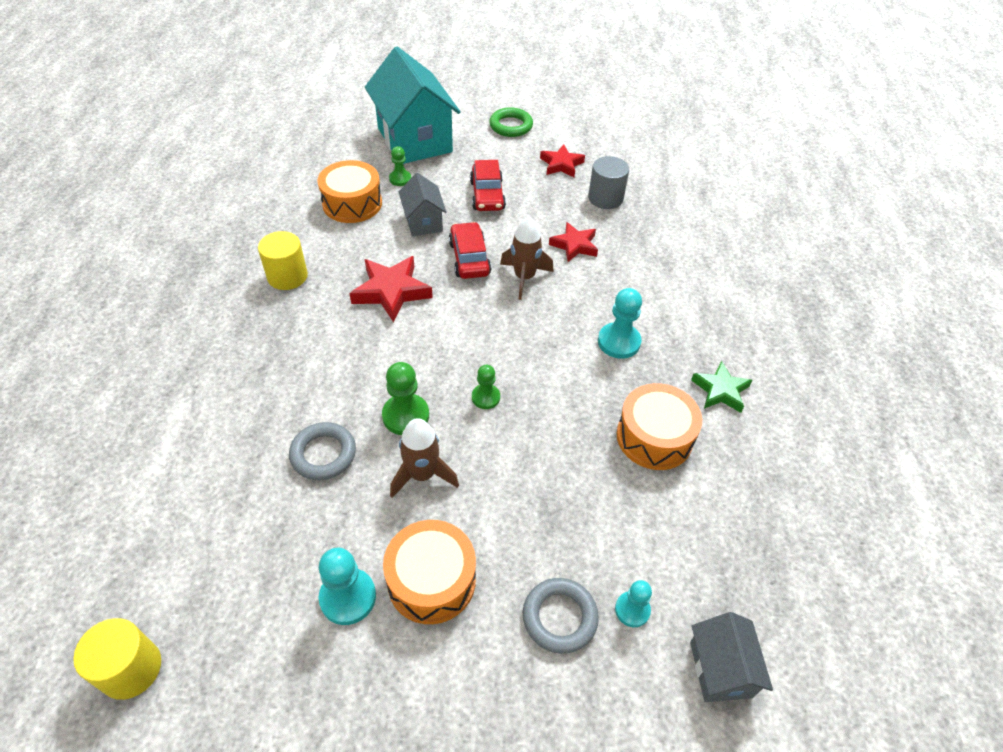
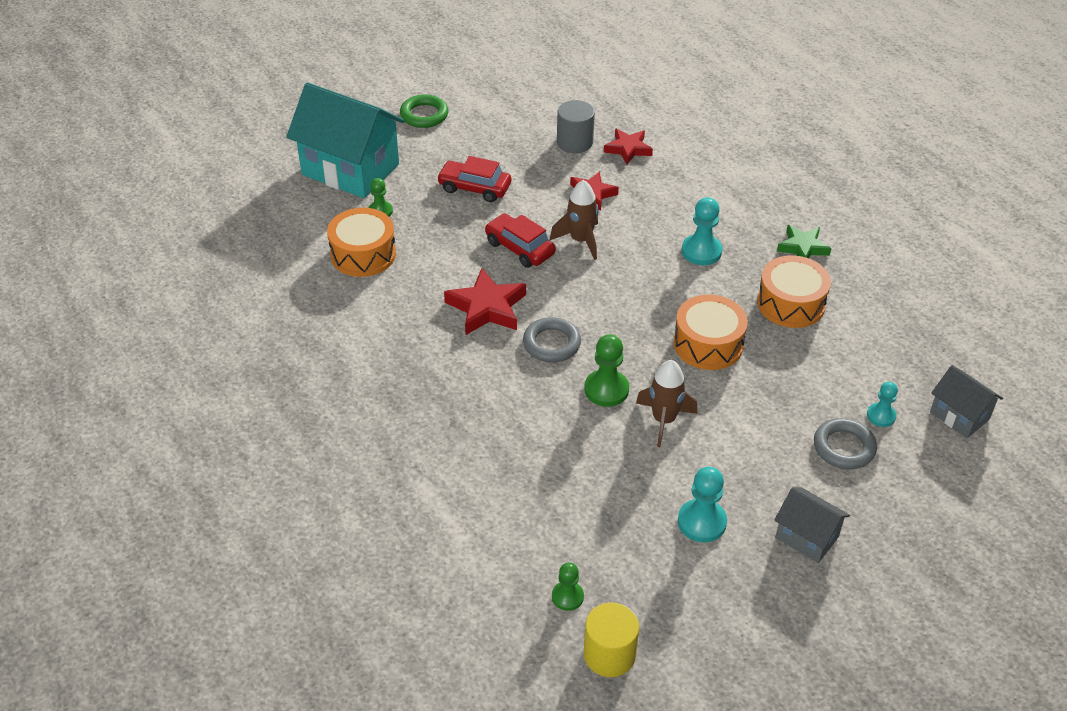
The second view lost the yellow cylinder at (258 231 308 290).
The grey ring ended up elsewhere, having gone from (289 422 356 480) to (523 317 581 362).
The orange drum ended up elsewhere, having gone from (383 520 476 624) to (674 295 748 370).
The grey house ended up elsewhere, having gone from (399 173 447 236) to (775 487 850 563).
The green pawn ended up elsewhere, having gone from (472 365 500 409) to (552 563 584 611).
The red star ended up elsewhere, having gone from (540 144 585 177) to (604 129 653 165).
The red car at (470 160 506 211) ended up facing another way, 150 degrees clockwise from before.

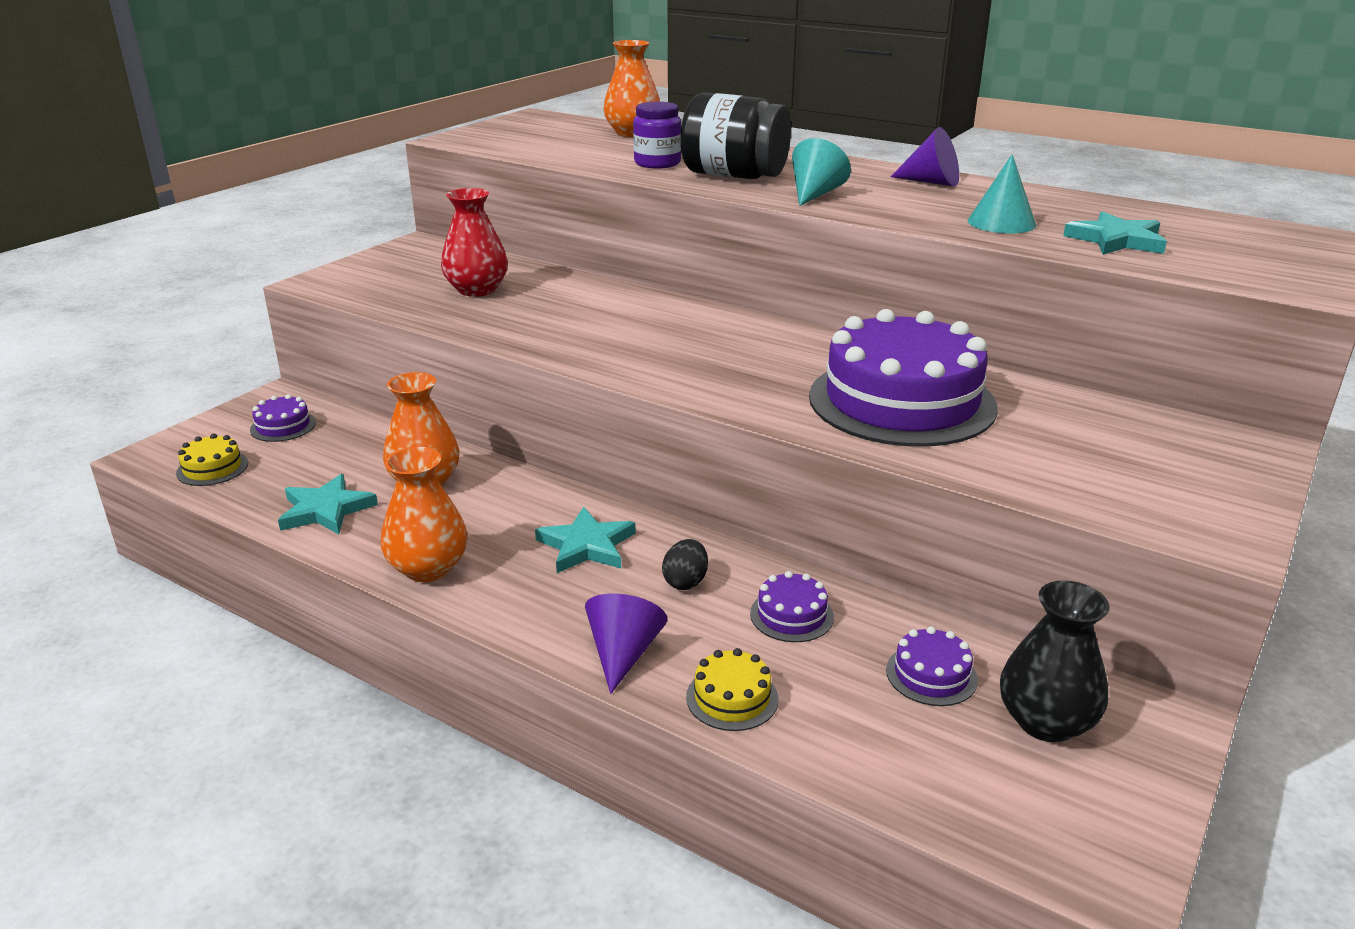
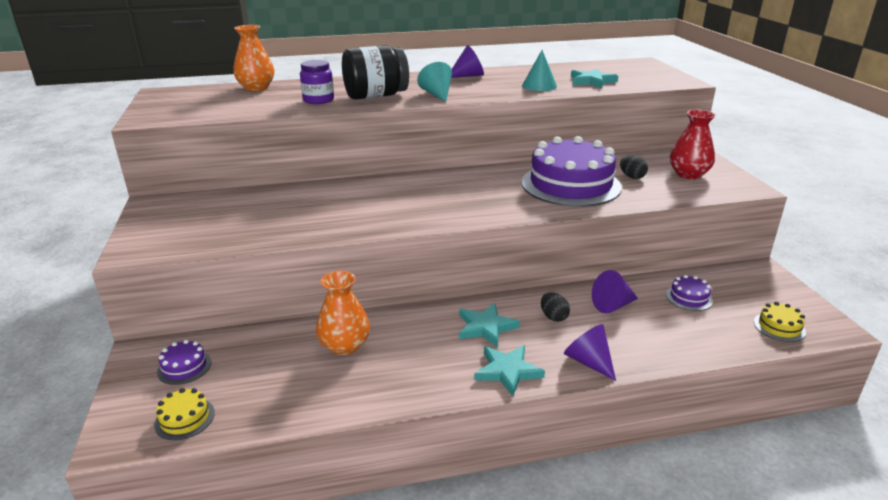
The second view lost the orange vase at (381 447 468 582).
The second view lost the black vase at (1000 581 1110 742).
The second view gained the black egg at (620 156 648 179).
The turquoise star ended up elsewhere, having gone from (278 474 378 534) to (474 345 545 396).
The red vase ended up elsewhere, having gone from (441 188 508 297) to (670 110 716 179).
The yellow cake ended up elsewhere, having gone from (686 648 778 731) to (754 302 806 342).
Where the purple cake stood at (750 571 834 642), the purple cone came to stand at (592 270 638 313).

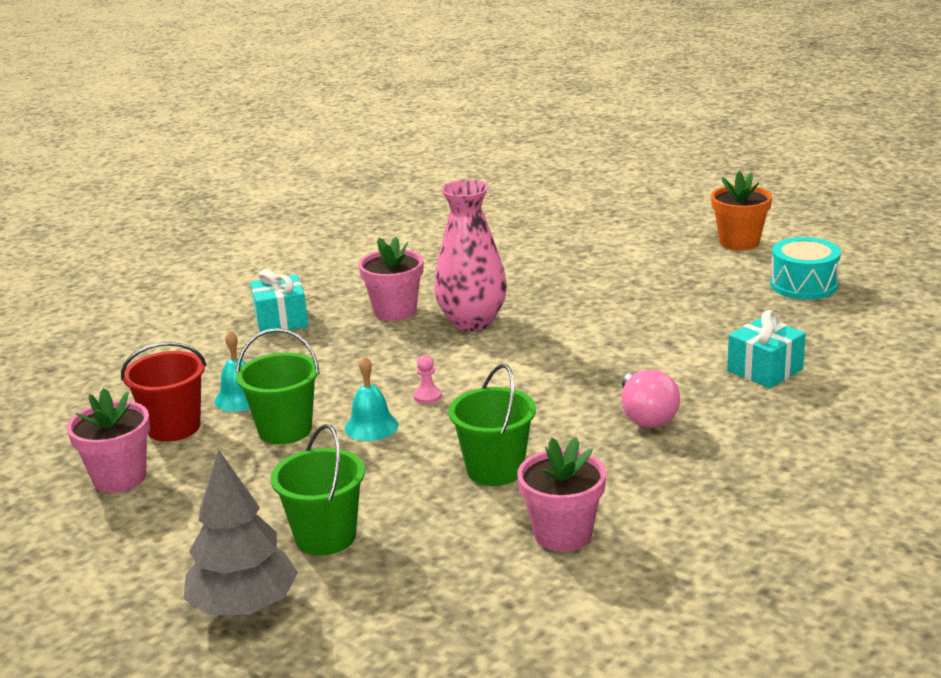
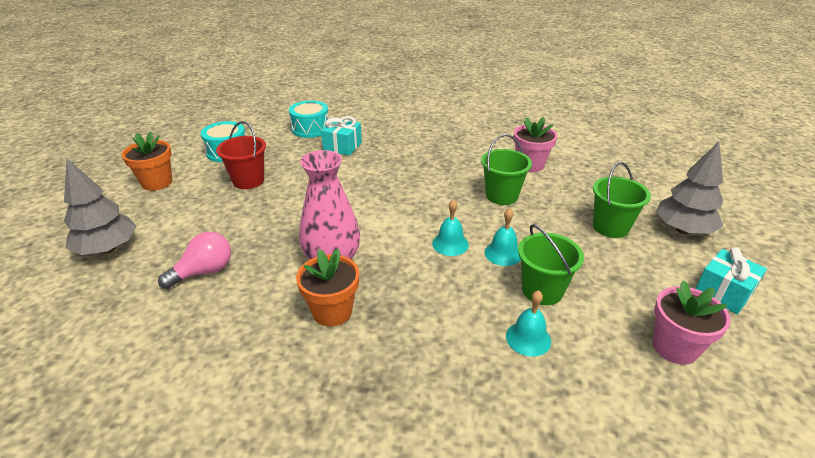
The second view gained the grey tree at (64 159 137 255).
The second view gained the turquoise drum at (289 100 329 138).
The red bucket ended up elsewhere, having gone from (121 342 207 442) to (216 121 266 189).
The turquoise gift ended up elsewhere, having gone from (250 269 308 334) to (695 247 767 314).
The pink light bulb ended up elsewhere, having gone from (621 370 680 428) to (158 232 231 289).
Where the pink pawn stood at (413 355 442 404), the turquoise bell came to stand at (432 199 469 256).
What was the pink flower pot at (359 237 423 321) turned into the orange flower pot at (296 249 359 327).

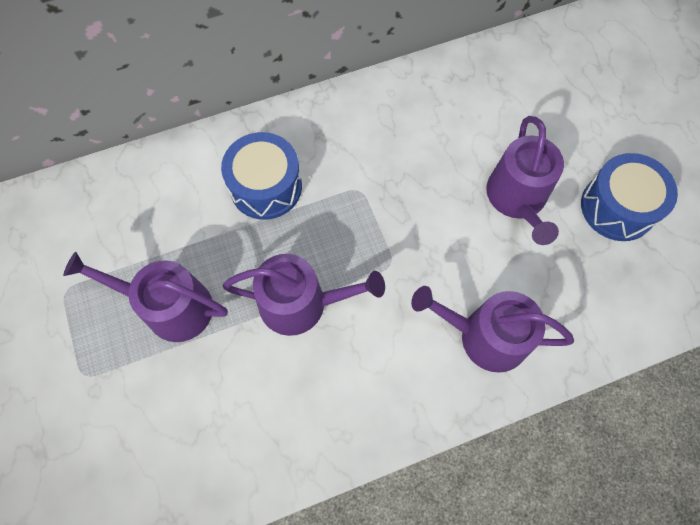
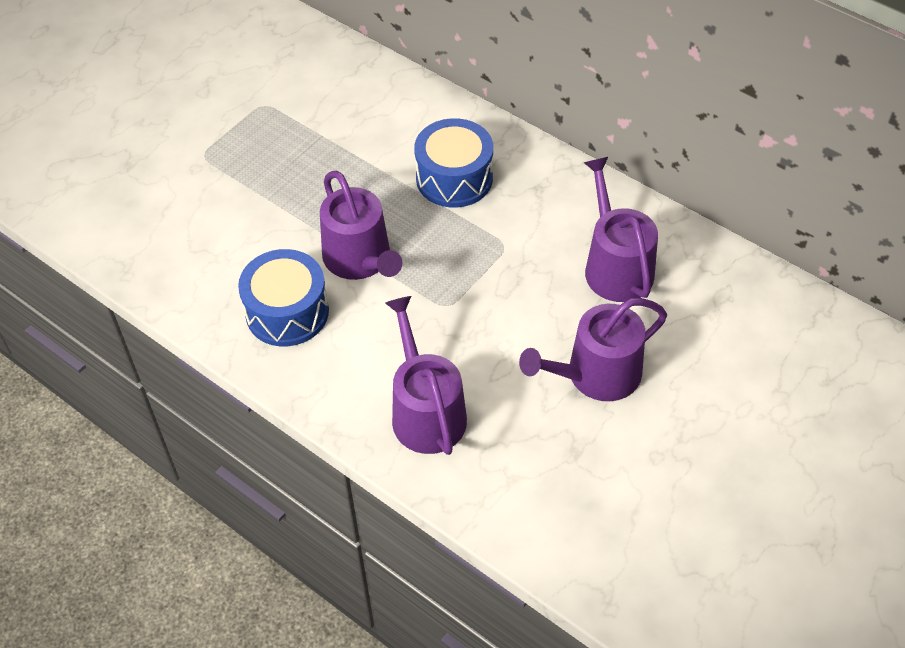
The purple watering can ended up elsewhere, having gone from (63 252 228 342) to (583 157 658 302).
The blue drum ended up elsewhere, having gone from (581 153 678 241) to (238 249 329 347).

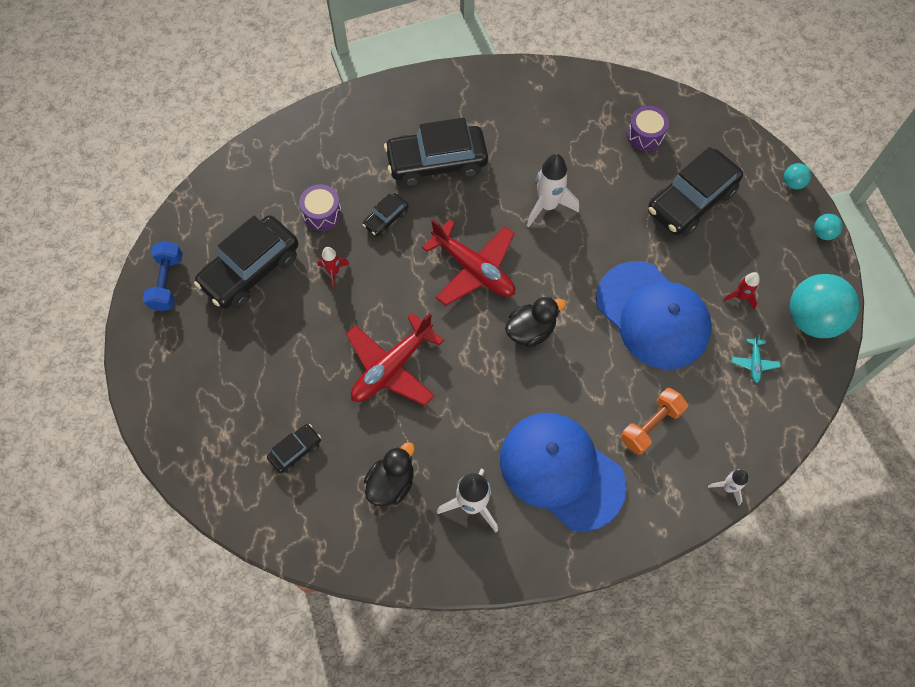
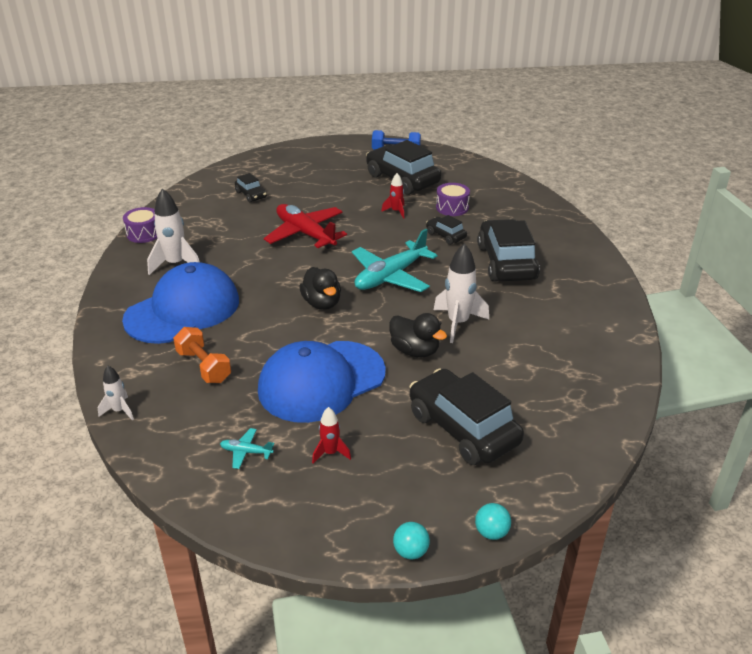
The second view lost the turquoise ball at (790 274 859 338).
The black duck ended up elsewhere, having gone from (364 442 414 506) to (389 313 447 358).
The purple drum ended up elsewhere, having gone from (627 106 669 151) to (123 207 157 243).
What was the red plane at (422 219 515 306) turned into the turquoise plane at (352 229 437 292).

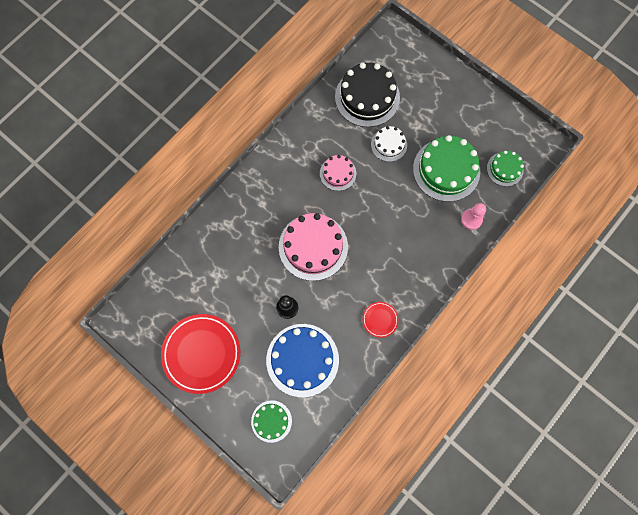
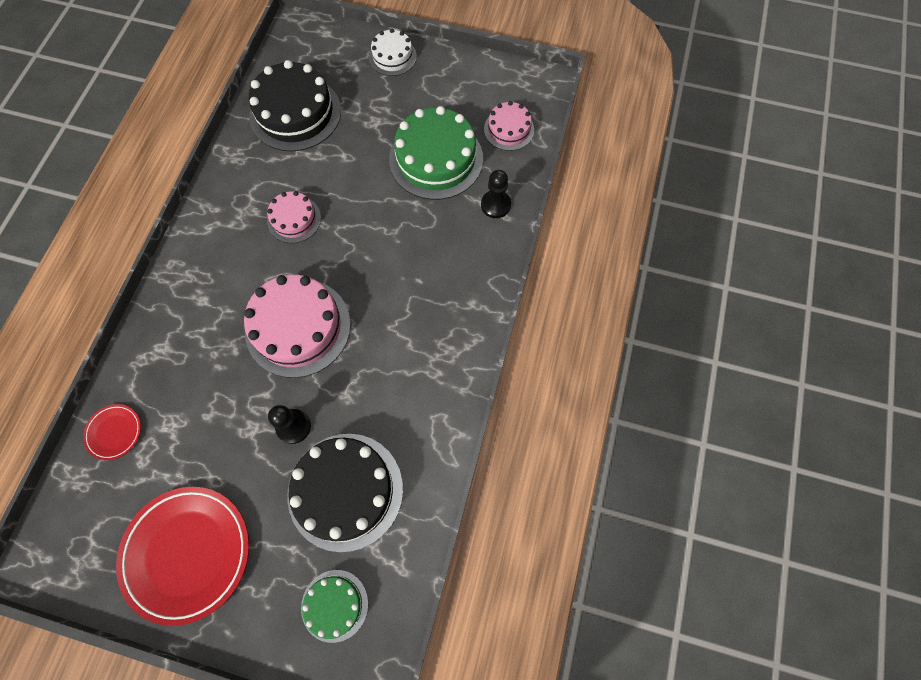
The red plate ended up elsewhere, having gone from (362 302 399 338) to (83 404 141 460).
The white cake ended up elsewhere, having gone from (371 126 407 162) to (369 29 417 76).
What was the blue cake at (266 324 339 397) turned into the black cake at (287 434 403 552).
What was the pink pawn at (461 203 486 230) turned into the black pawn at (481 170 511 218).
What was the green cake at (487 151 524 186) turned into the pink cake at (484 101 534 151).

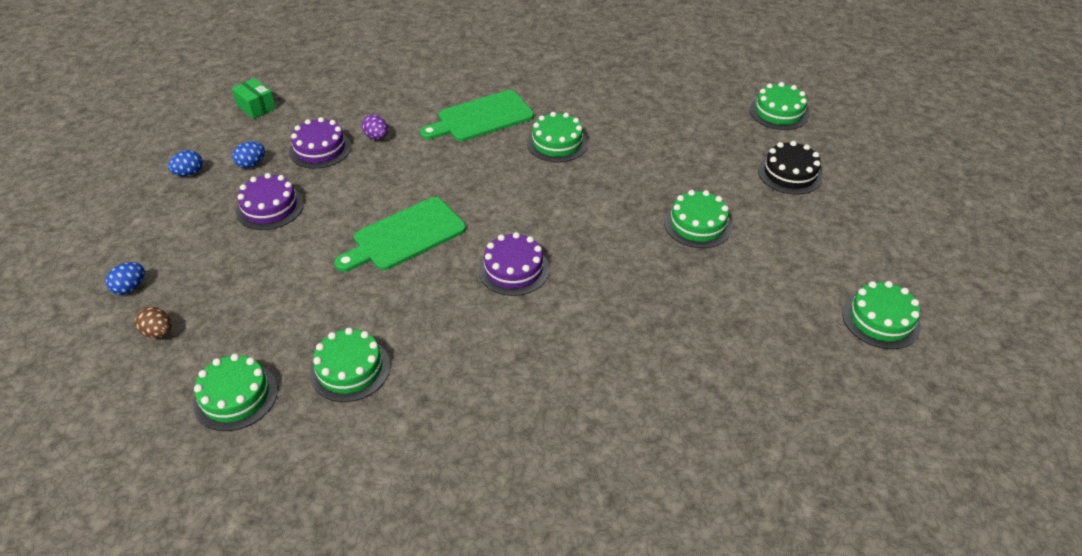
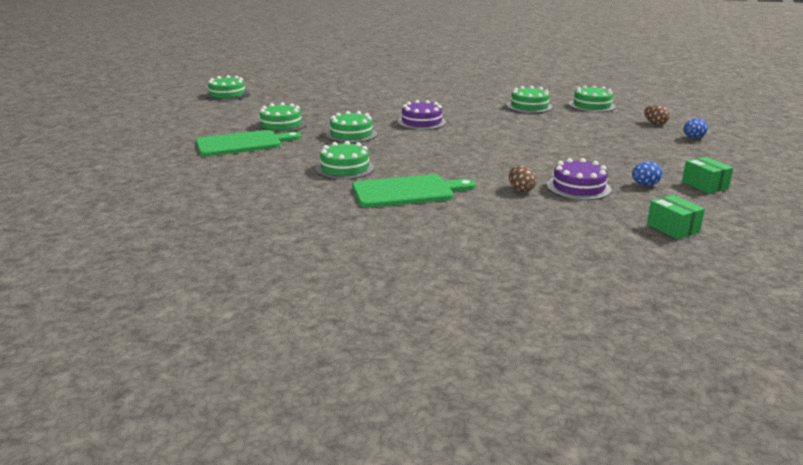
The second view lost the purple cake at (236 173 304 230).
The second view lost the black cake at (758 141 823 195).
The green cutting board ended up elsewhere, having gone from (334 197 466 272) to (196 130 301 156).
The green cake ended up elsewhere, having gone from (750 82 809 130) to (326 111 377 143).
Where the blue egg stood at (168 150 203 176), the green box came to stand at (682 157 733 194).
What was the purple egg at (362 114 388 140) turned into the brown egg at (509 165 536 192).

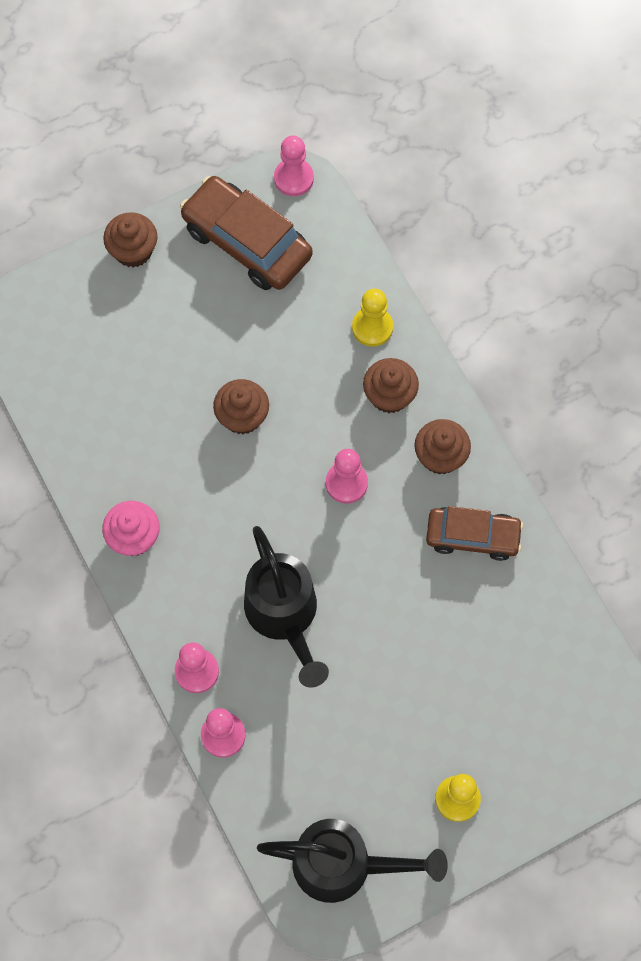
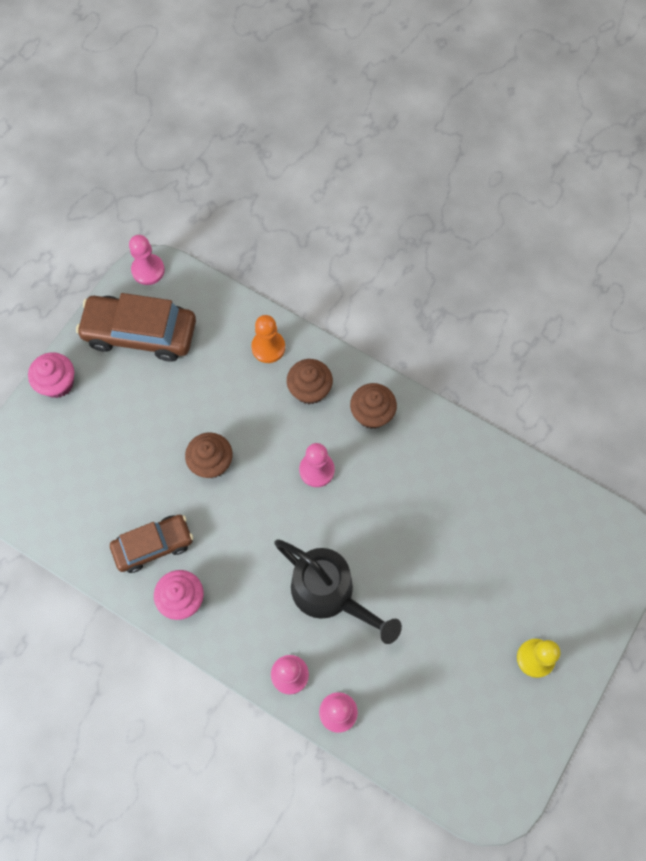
The second view lost the black watering can at (257 819 448 903).
The brown car ended up elsewhere, having gone from (426 506 523 561) to (110 515 193 573).
What was the brown cupcake at (103 212 157 267) turned into the pink cupcake at (28 352 74 398).
What was the yellow pawn at (352 288 393 347) turned into the orange pawn at (251 315 285 363).

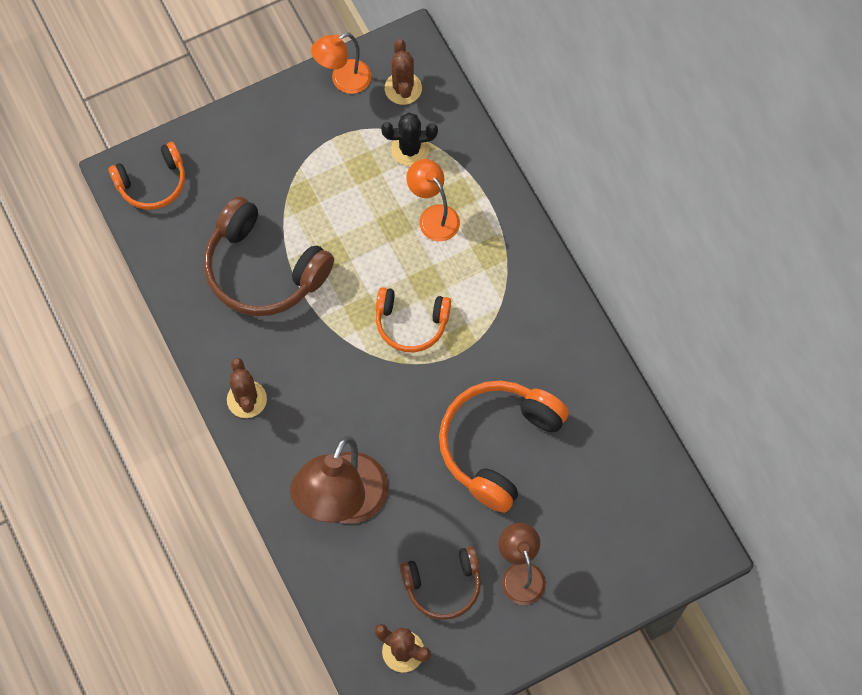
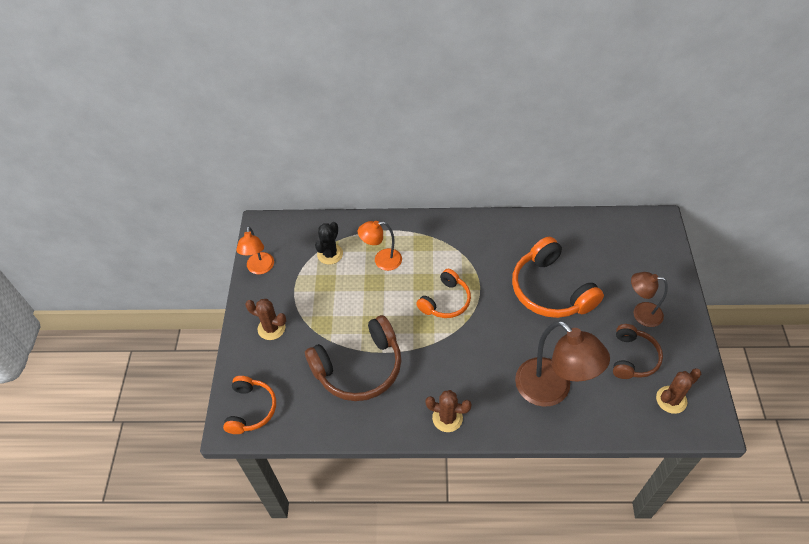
The brown cactus ended up elsewhere, having gone from (385 39 422 105) to (245 299 286 340).

